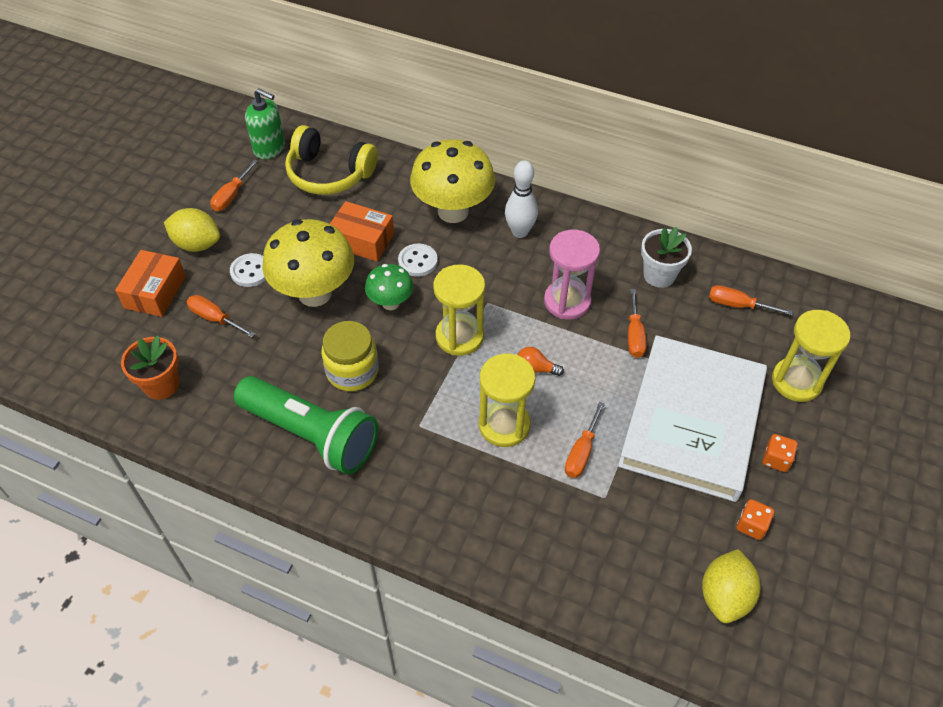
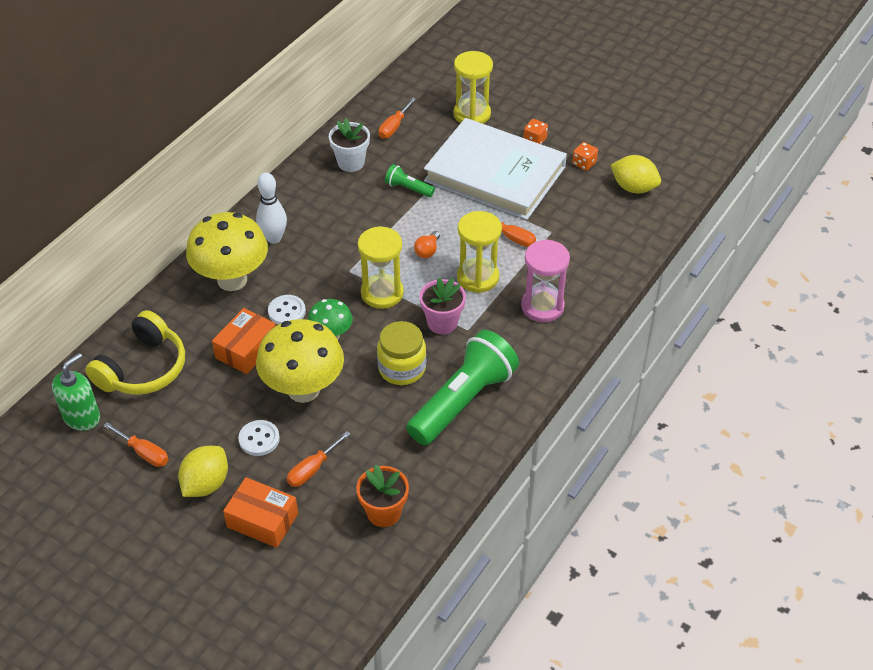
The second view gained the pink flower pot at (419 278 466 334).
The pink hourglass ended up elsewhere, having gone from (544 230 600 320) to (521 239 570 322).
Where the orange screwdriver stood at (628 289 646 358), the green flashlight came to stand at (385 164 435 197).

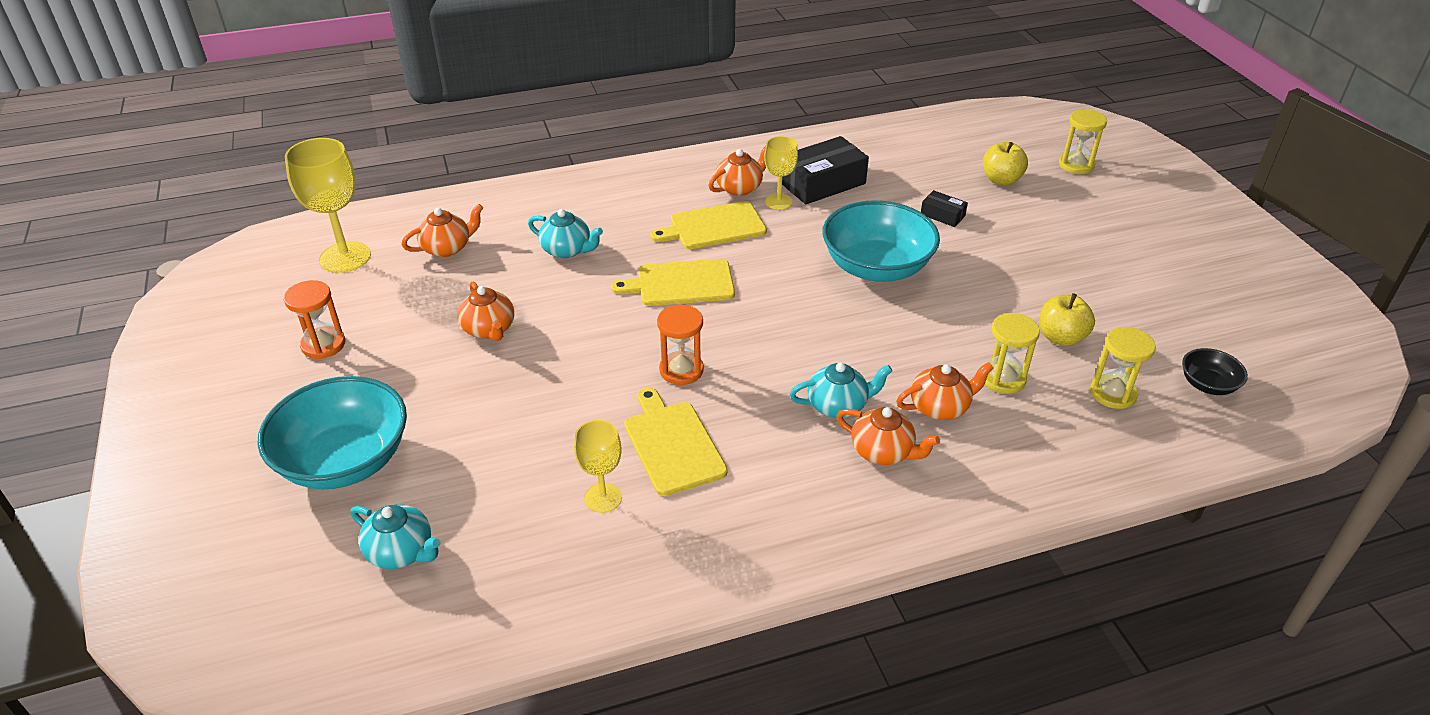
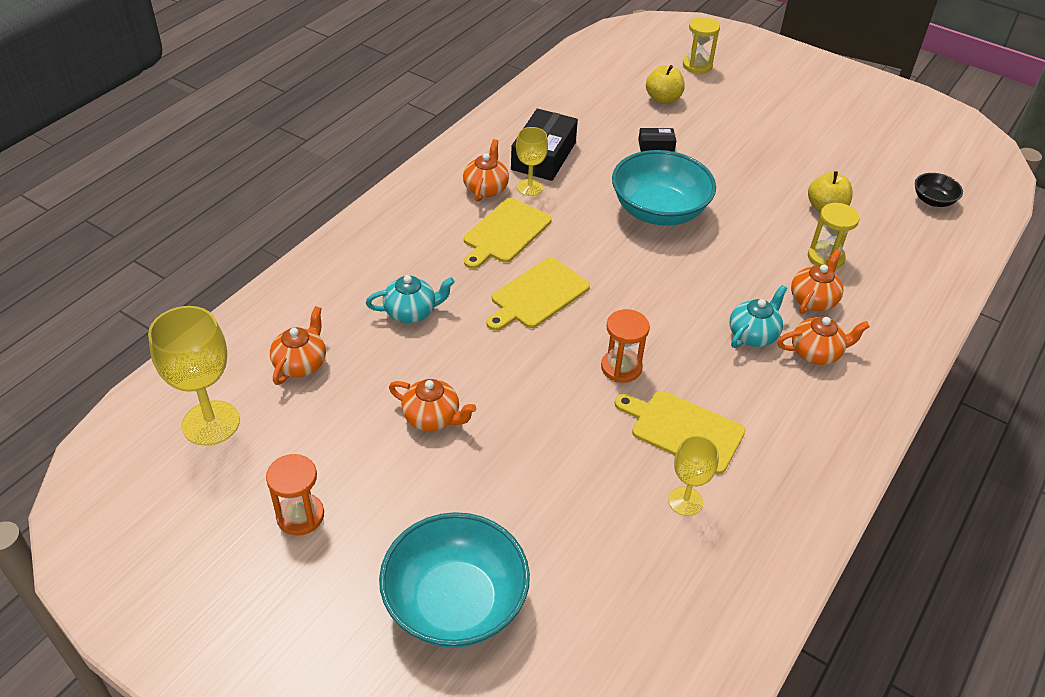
The second view lost the turquoise teapot at (351 504 441 569).
The second view lost the yellow hourglass at (1090 327 1156 409).

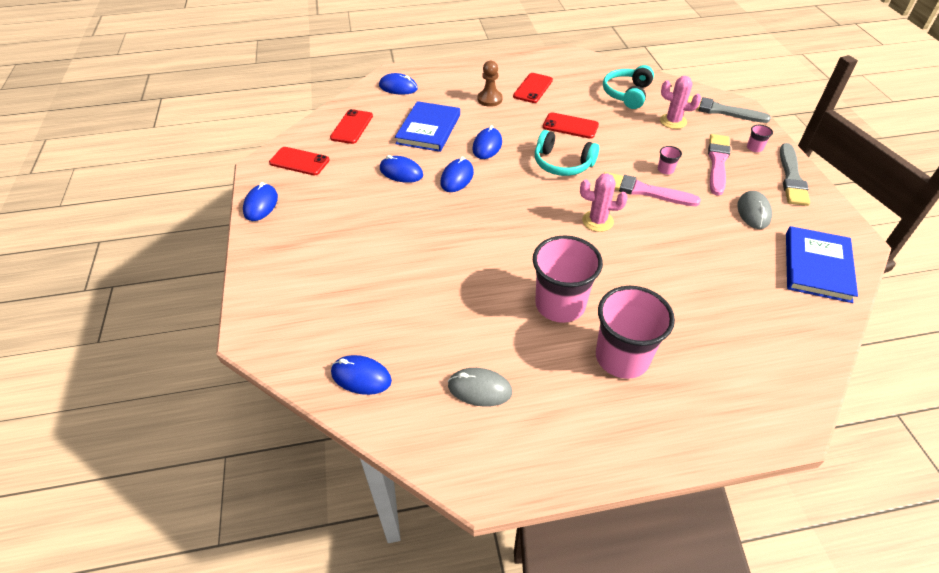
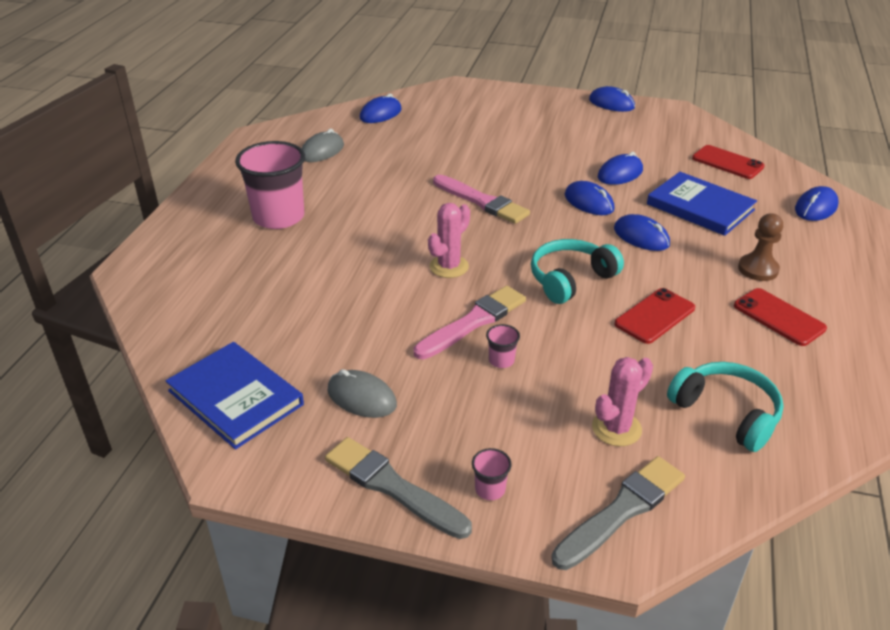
The second view lost the red phone at (269 147 330 176).
The second view lost the pink cup at (533 235 603 323).
The pink brush ended up elsewhere, having gone from (708 134 730 195) to (433 175 530 224).

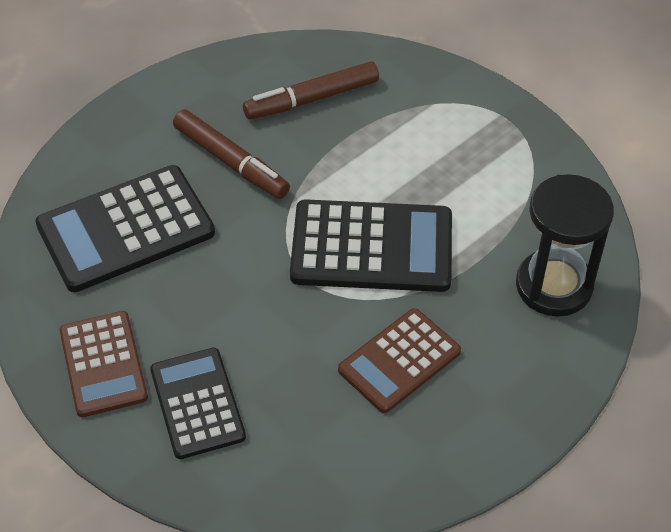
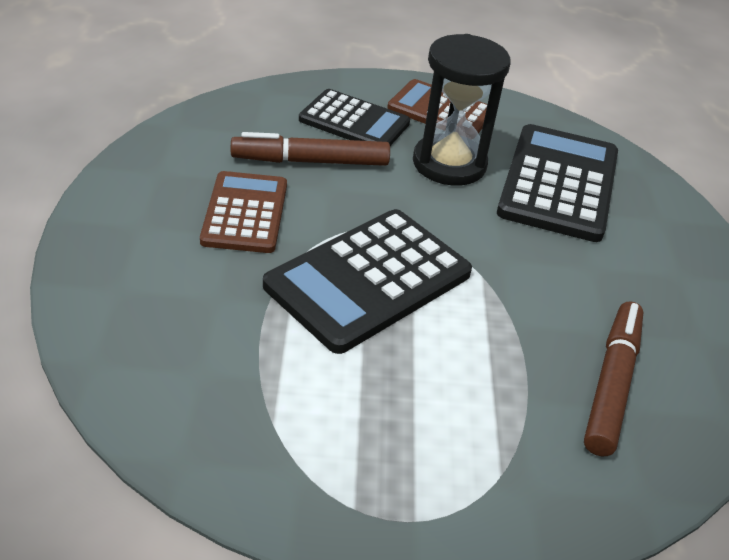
The brown marker ended up elsewhere, having gone from (173 109 290 199) to (231 132 390 166).
The black hourglass ended up elsewhere, having gone from (516 174 614 317) to (413 34 511 185).

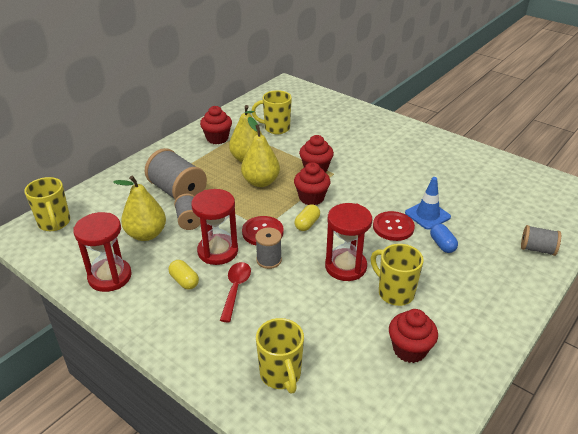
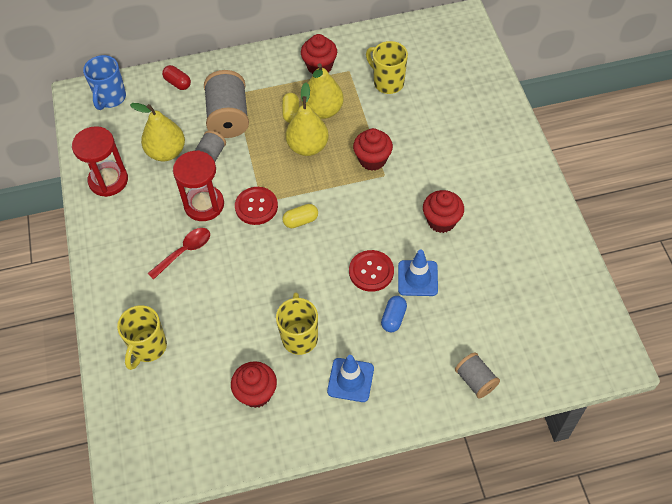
The second view lost the grey spool at (255 228 282 269).
The second view lost the red hourglass at (325 203 372 281).
The second view gained the red capsule at (162 65 191 90).
The second view gained the blue traffic cone at (327 355 374 402).
The yellow capsule ended up elsewhere, having gone from (169 260 199 290) to (282 93 299 123).
The red cupcake ended up elsewhere, having gone from (294 162 330 205) to (423 190 464 233).
What was the yellow mug at (24 177 70 231) turned into the blue mug at (83 55 126 110).

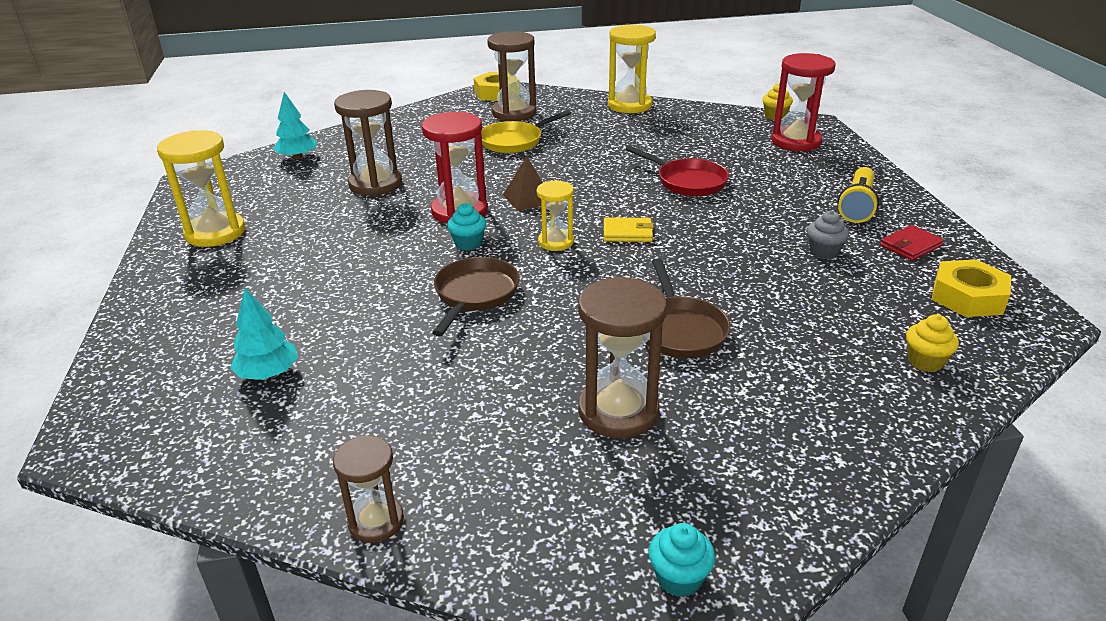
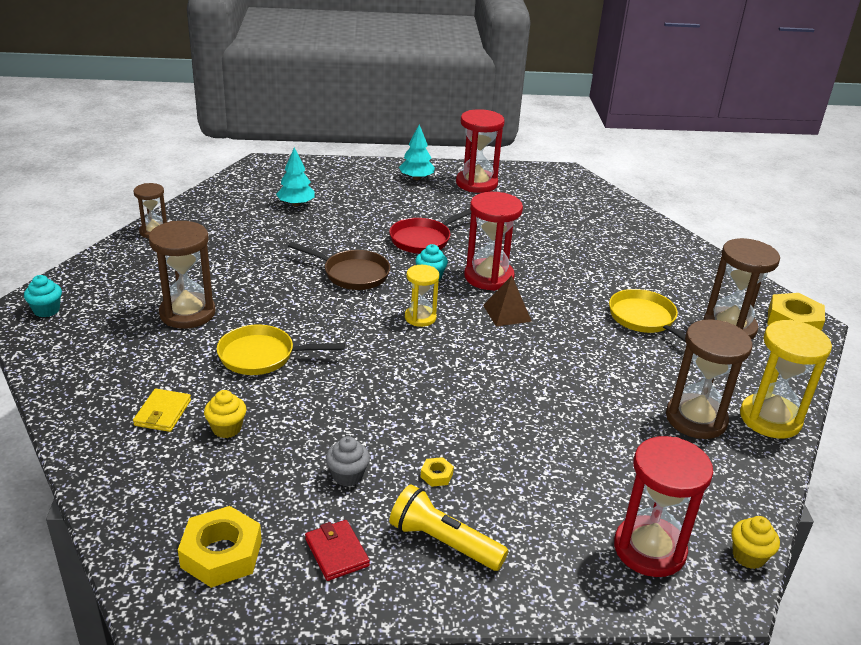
The second view gained the yellow nut at (421 457 454 487).
The turquoise tree ended up elsewhere, having gone from (273 92 317 160) to (399 124 435 180).
The brown hourglass ended up elsewhere, having gone from (334 90 402 196) to (666 319 753 439).
The yellow wallet ended up elsewhere, having gone from (604 217 654 242) to (133 389 191 432).
The red pan ended up elsewhere, having gone from (626 146 729 196) to (389 208 471 254).
The yellow cupcake ended up elsewhere, having gone from (906 314 959 372) to (204 390 246 438).
What was the yellow hourglass at (157 130 246 247) turned into the red hourglass at (456 109 504 193).
What was the brown pan at (646 258 731 358) turned into the yellow pan at (217 325 345 375).

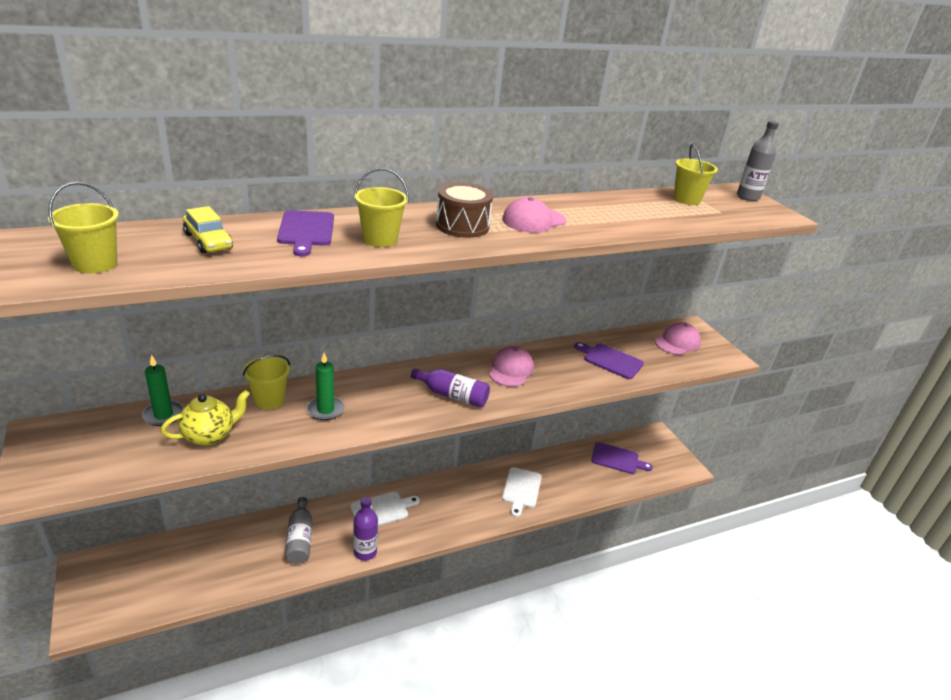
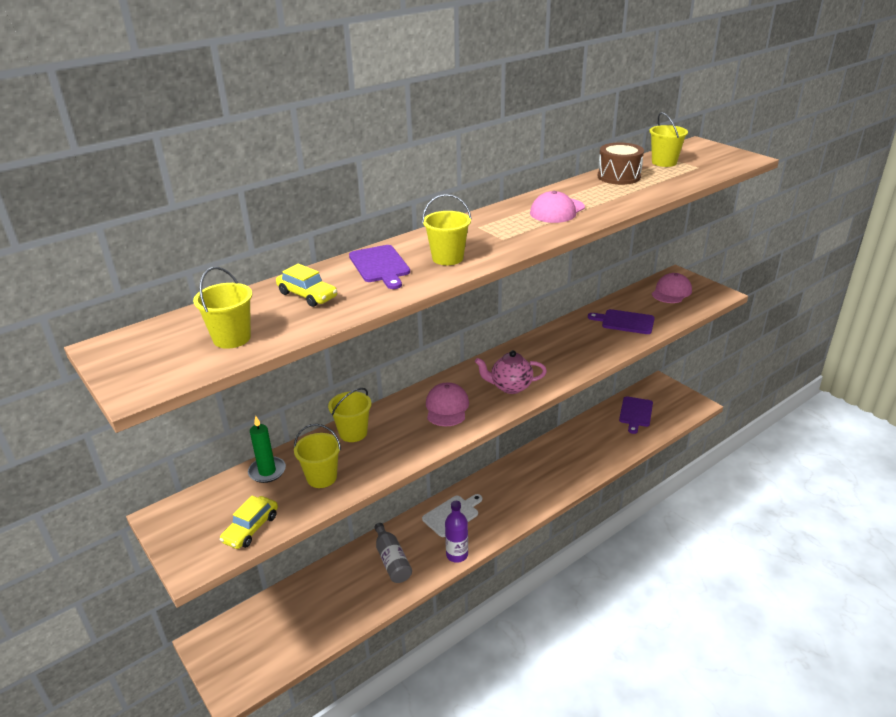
The second view lost the green candle at (307 353 345 420).
The second view lost the white cutting board at (502 467 542 517).
The second view lost the grey bottle at (737 121 779 201).
The second view gained the yellow car at (220 496 278 549).
The brown drum ended up elsewhere, having gone from (436 183 493 238) to (598 143 644 185).
The pink cap ended up elsewhere, having gone from (489 346 534 387) to (426 382 469 427).
Where the yellow teapot stood at (161 390 250 446), the yellow bucket came to stand at (294 424 341 488).
Where the purple bottle stood at (411 368 490 408), the pink teapot came to stand at (475 350 547 394).
The purple cutting board at (591 442 653 474) ended up facing another way, 105 degrees clockwise from before.

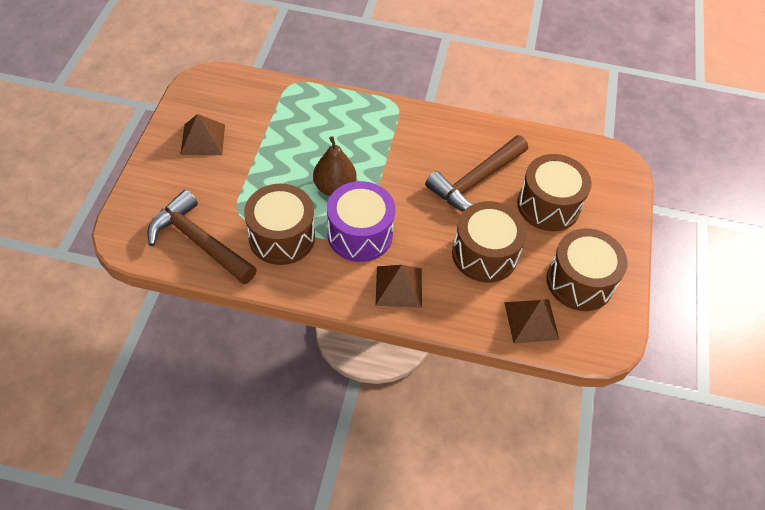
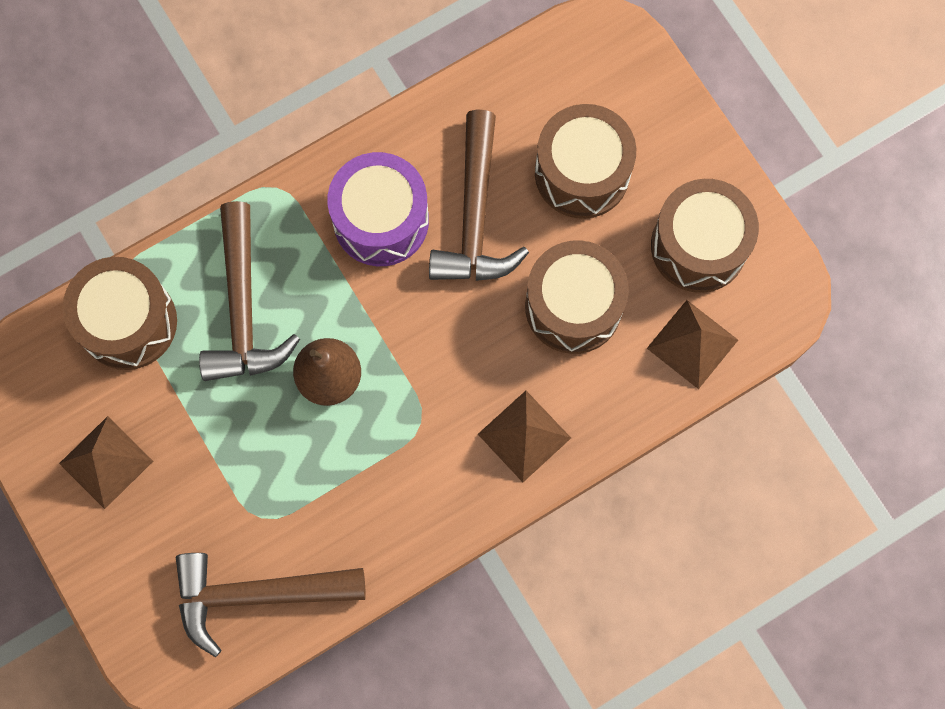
The second view gained the brown hammer at (199 201 300 381).
The brown drum ended up elsewhere, having gone from (244 184 315 265) to (62 257 177 370).
The purple drum ended up elsewhere, having gone from (327 181 395 262) to (327 152 429 266).

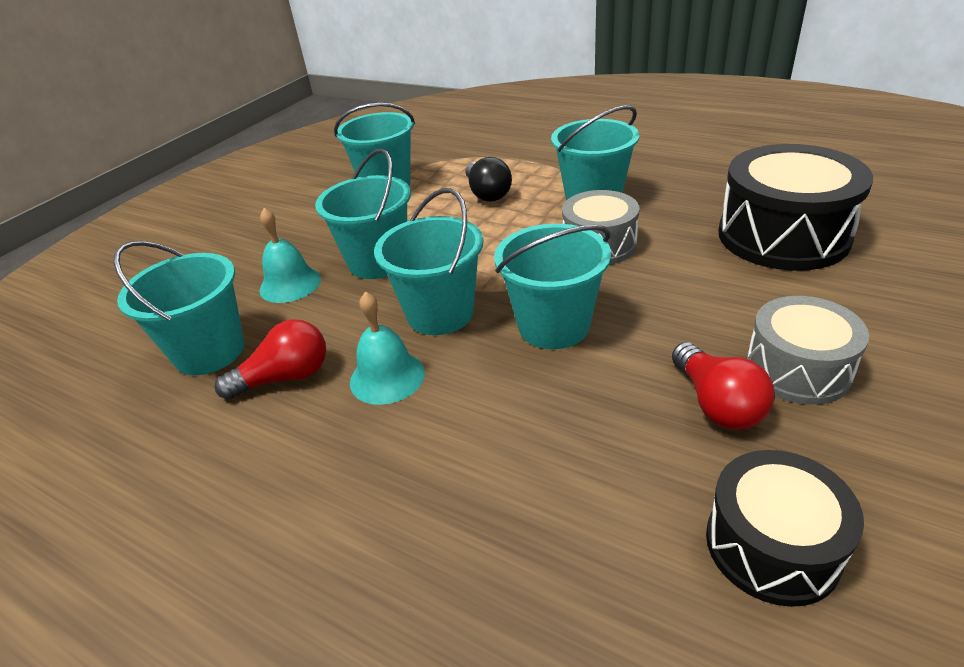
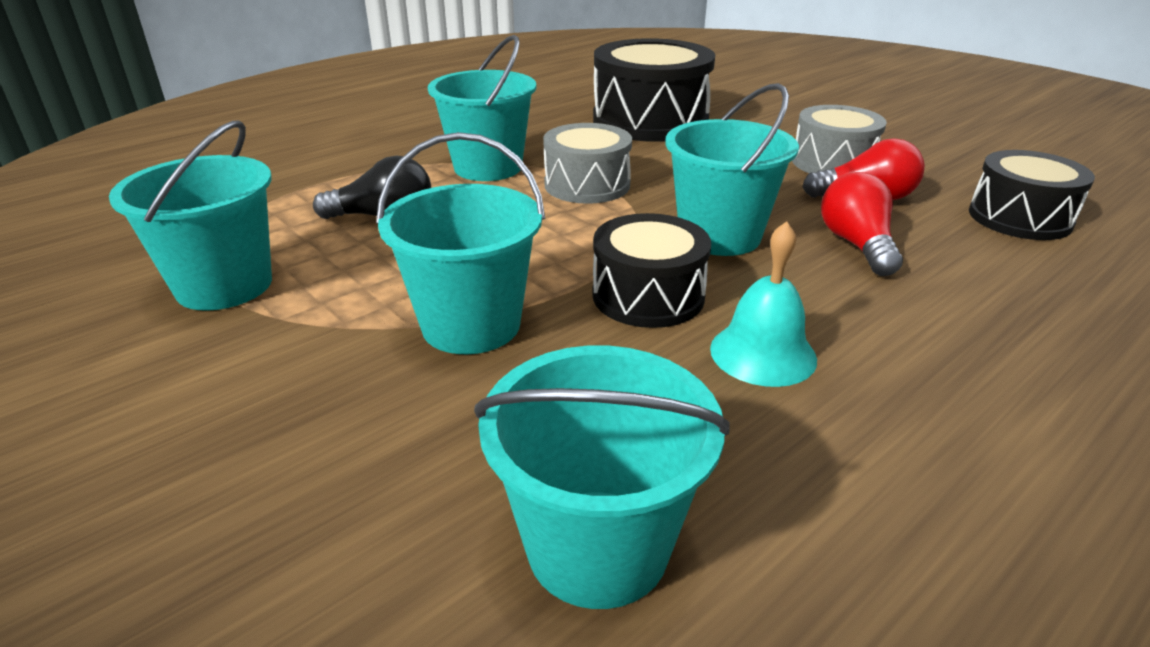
The second view lost the turquoise bell at (259 208 321 303).
The red light bulb ended up elsewhere, having gone from (215 319 326 400) to (821 172 903 276).
Where the turquoise bucket stood at (374 188 484 335), the black drum came to stand at (592 213 711 328).

